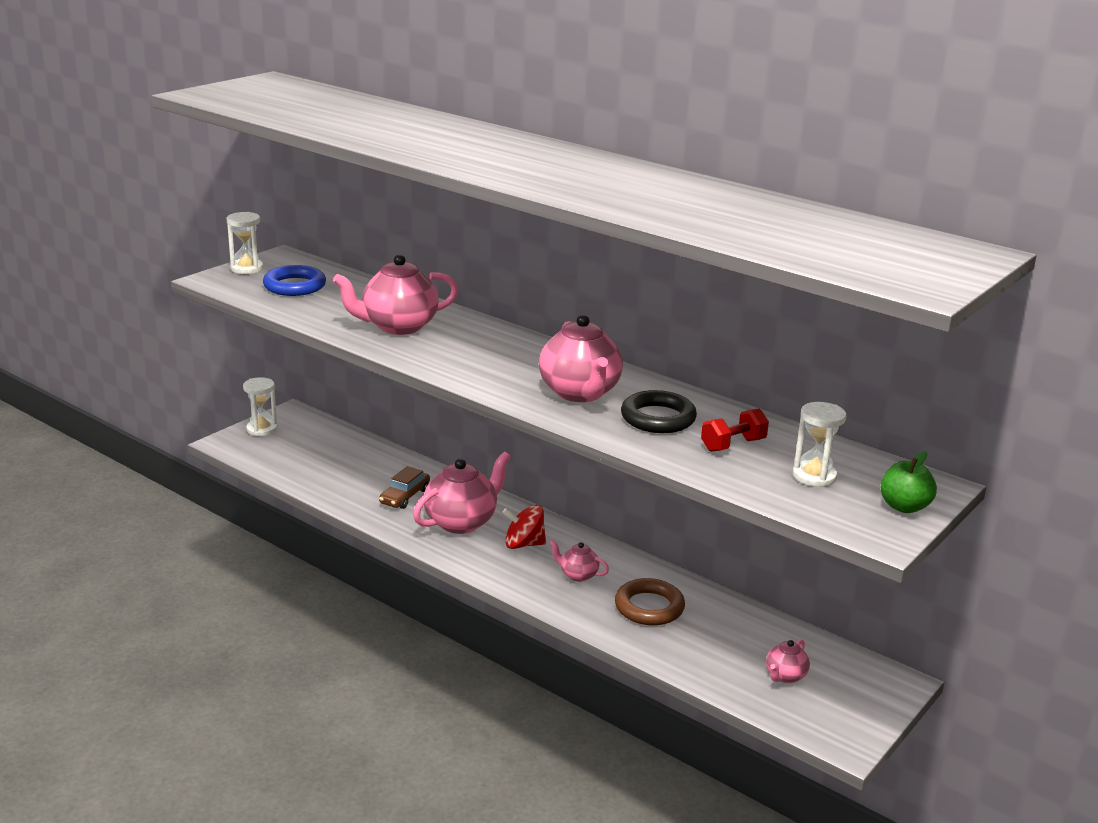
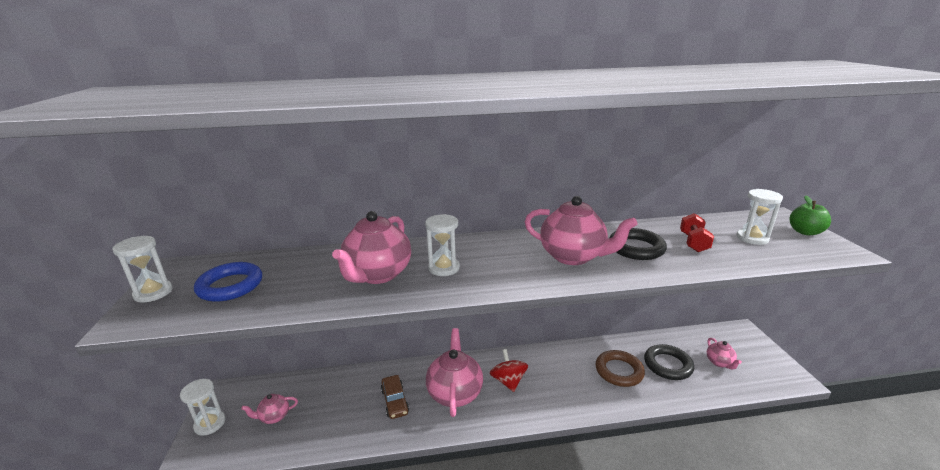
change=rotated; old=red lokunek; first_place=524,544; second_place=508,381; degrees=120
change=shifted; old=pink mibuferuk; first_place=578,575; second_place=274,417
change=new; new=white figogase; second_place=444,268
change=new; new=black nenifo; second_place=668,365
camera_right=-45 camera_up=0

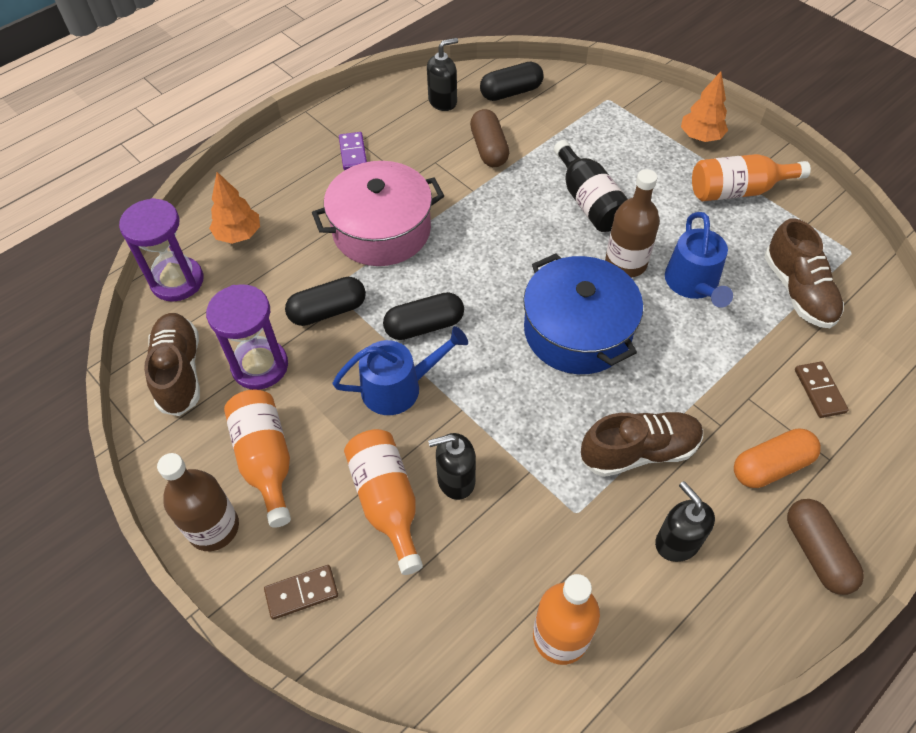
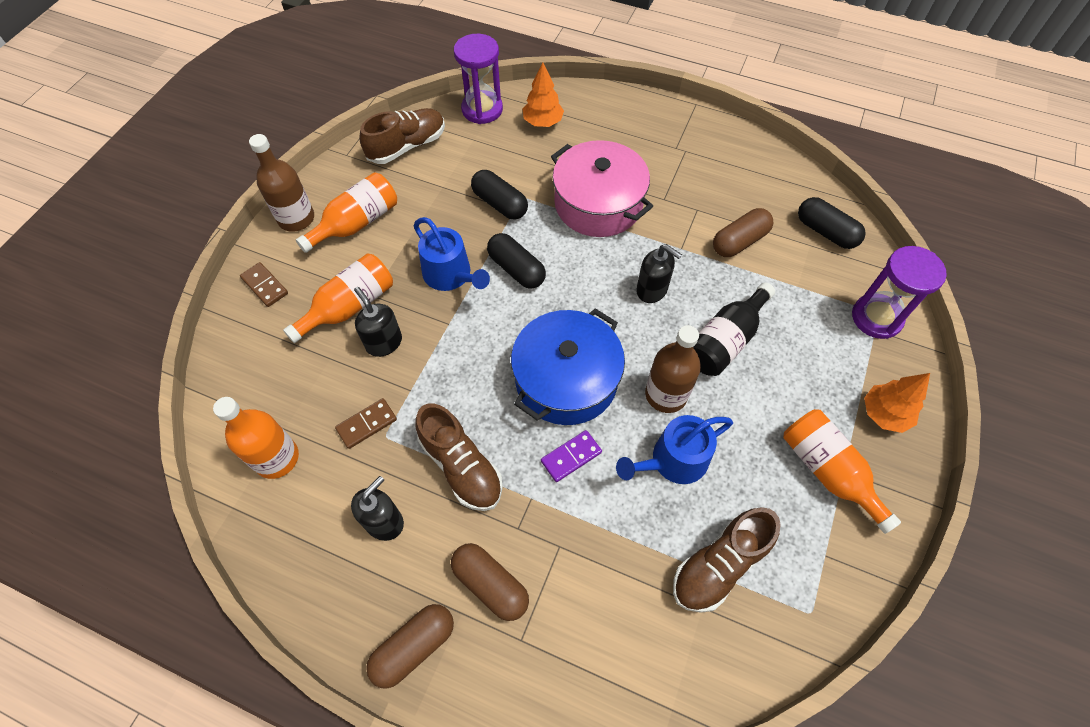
change=shifted; old=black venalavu; first_place=443,101; second_place=652,290
change=shifted; old=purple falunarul; first_place=353,153; second_place=571,457
change=shifted; old=purple figogase; first_place=260,366; second_place=876,318
change=shifted; old=brown falunarul; first_place=819,391; second_place=367,424
change=repainted; old=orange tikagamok; new=brown tikagamok; first_place=771,466; second_place=490,584
camera_right=65 camera_up=5

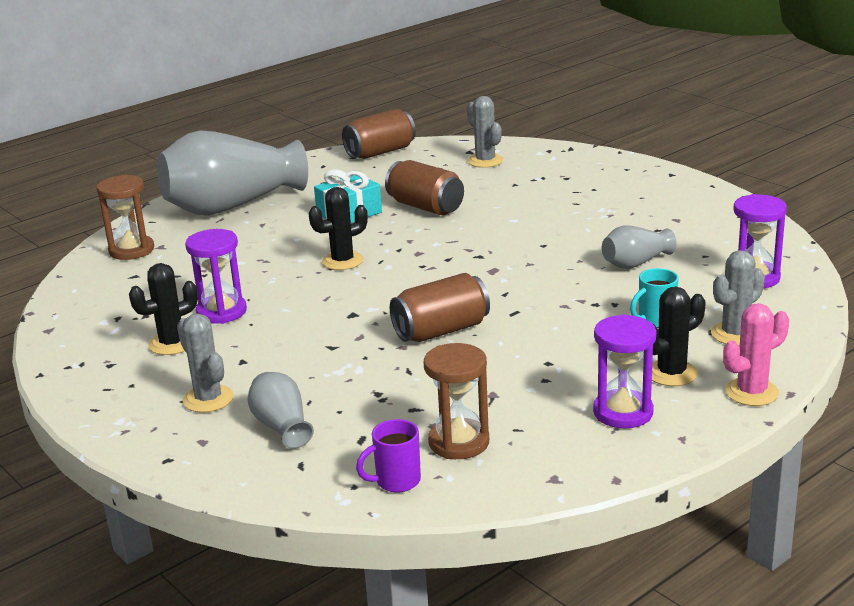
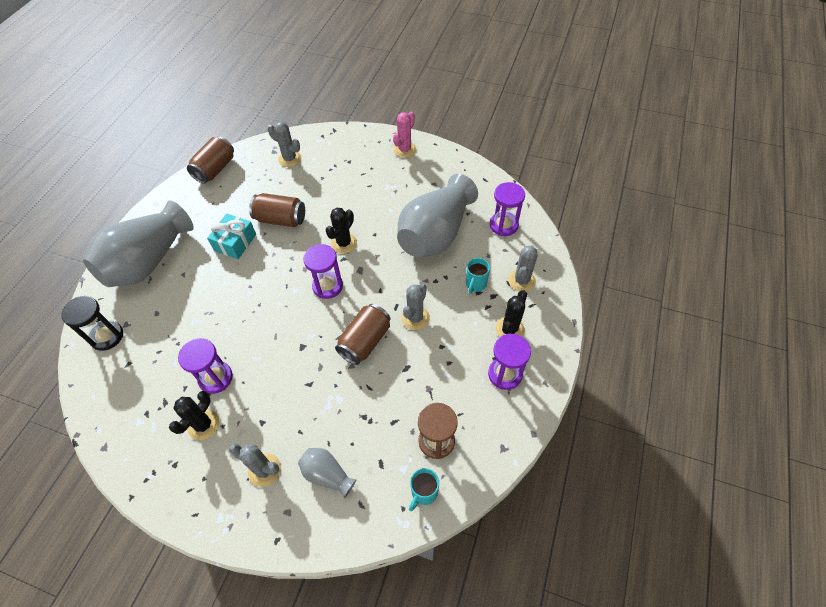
change=repainted; old=brown figogase; new=black figogase; first_place=131,250; second_place=107,336
change=shifted; old=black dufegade; first_place=342,261; second_place=344,243
change=scaled; old=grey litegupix; first_place=635,263; second_place=435,234; factor=2.2
change=shifted; old=pink dufegade; first_place=751,392; second_place=405,150
change=repainted; old=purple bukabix; new=turquoise bukabix; first_place=396,481; second_place=423,492
change=new; new=purple figogase; second_place=327,286
change=new; new=grey dufegade; second_place=415,318
camera_right=-30 camera_up=30

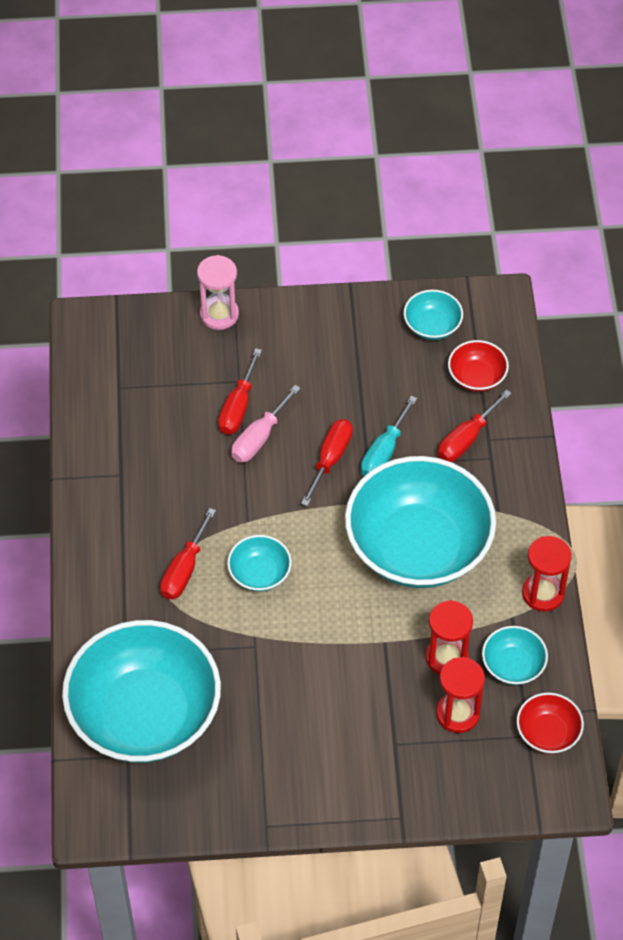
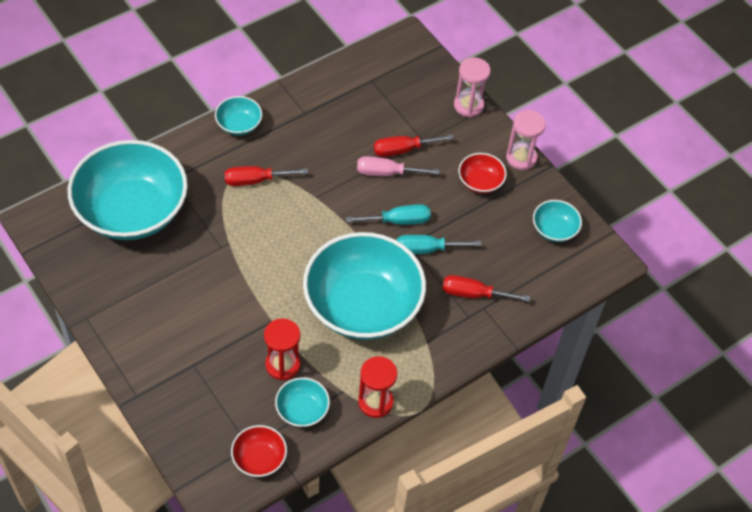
change=shifted; old=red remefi; first_place=476,377; second_place=480,182
change=repainted; old=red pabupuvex; new=turquoise pabupuvex; first_place=330,459; second_place=398,221
change=shifted; old=turquoise remefi; first_place=259,573; second_place=239,125
change=gone; old=red figogase; first_place=457,714
change=new; new=pink figogase; second_place=521,158
camera_right=55 camera_up=0

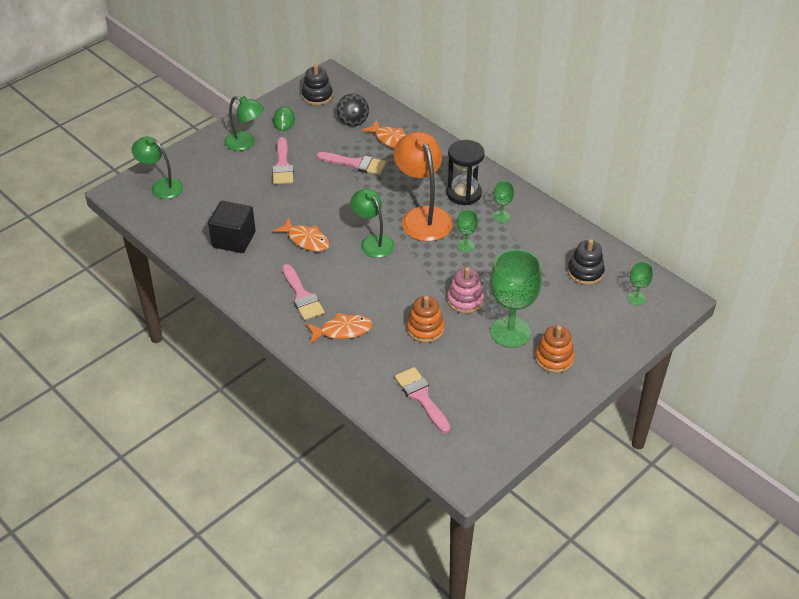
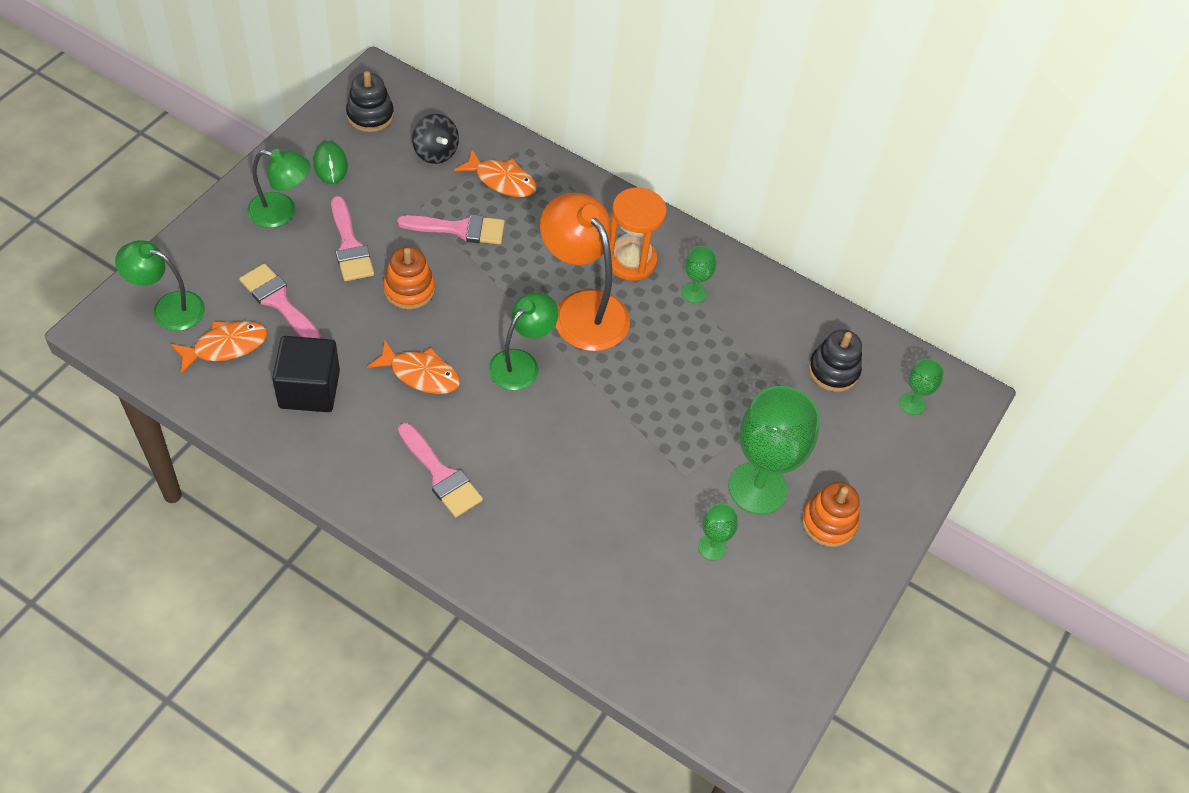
change=repainted; old=black figogase; new=orange figogase; first_place=464,193; second_place=631,261
change=rotated; old=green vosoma; first_place=373,242; second_place=521,363; degrees=90
change=shifted; old=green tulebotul; first_place=466,245; second_place=712,547
change=gone; old=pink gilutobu; first_place=465,300
change=shifted; old=orange gilutobu; first_place=425,329; second_place=409,289
change=shifted; old=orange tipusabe; first_place=342,330; second_place=225,346
change=shifted; old=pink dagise; first_place=421,397; second_place=278,301
camera_right=-20 camera_up=10

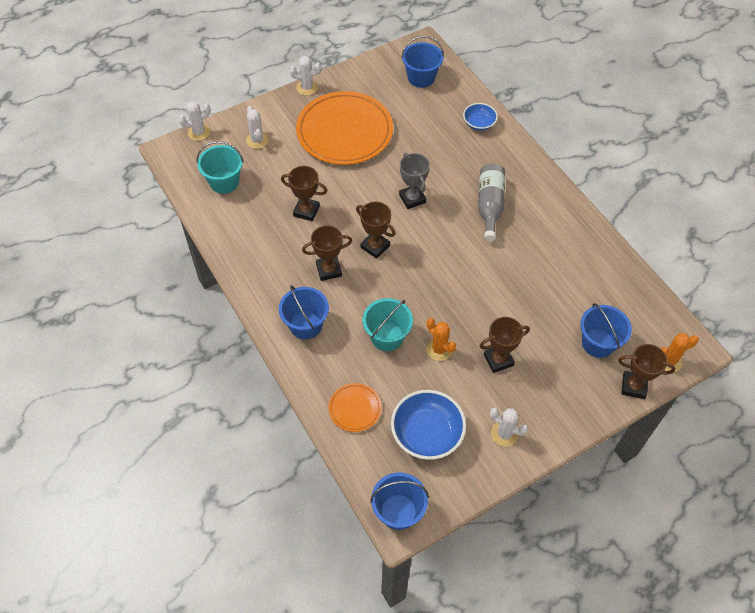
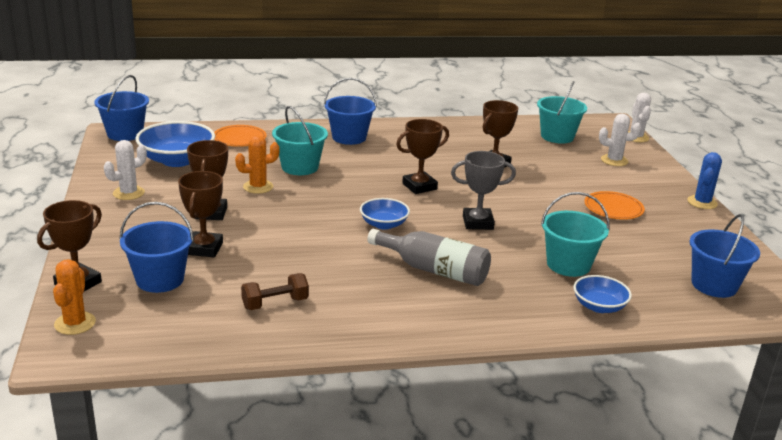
change=repainted; old=white dufegade; new=blue dufegade; first_place=307,87; second_place=702,202
change=scaled; old=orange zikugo; first_place=344,131; second_place=613,208; factor=0.45
change=shifted; old=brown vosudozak; first_place=329,270; second_place=204,248
change=new; new=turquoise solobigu; second_place=568,265
change=new; new=blue remefi; second_place=384,224
change=new; new=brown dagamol; second_place=275,303
camera_right=110 camera_up=-30

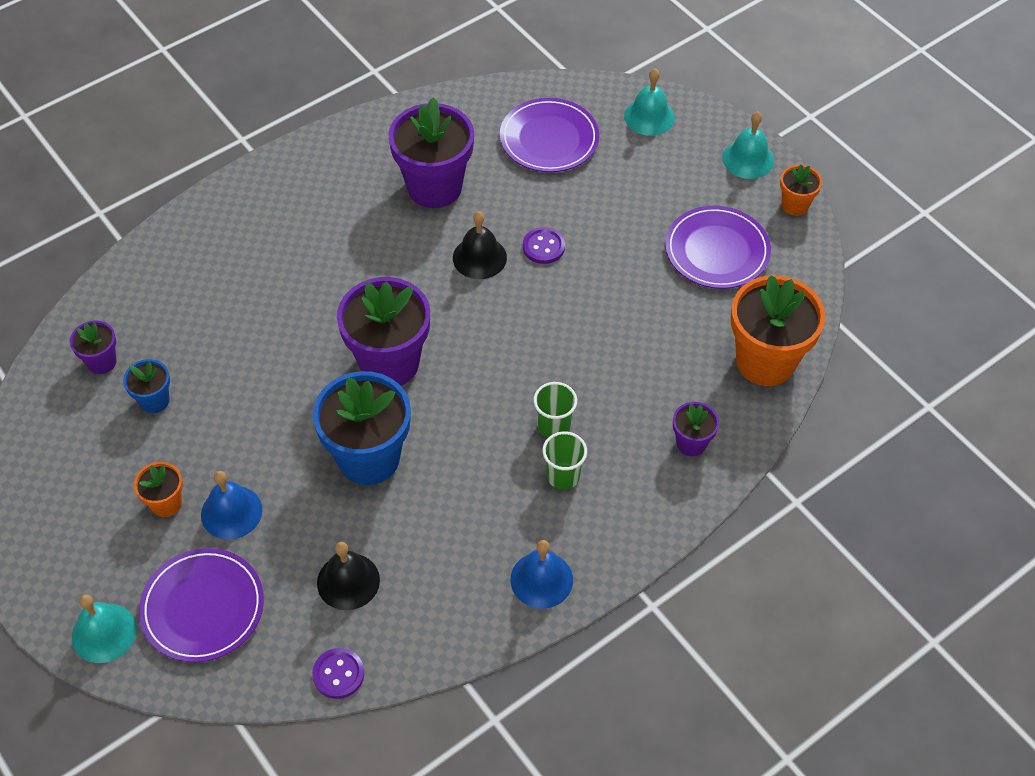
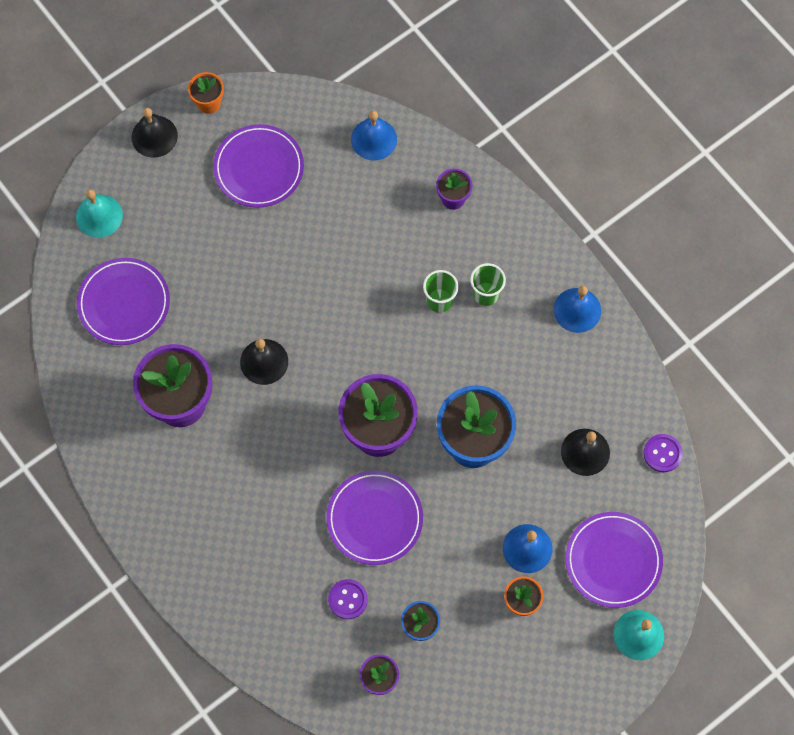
change=repainted; old=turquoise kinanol; new=black kinanol; first_place=748,159; second_place=154,136
change=shifted; old=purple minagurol; first_place=543,247; second_place=348,599
change=swapped; old=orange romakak; new=blue kinanol; first_place=765,361; second_place=374,139
change=new; new=purple zikugo; second_place=374,519
camera_right=-90 camera_up=15

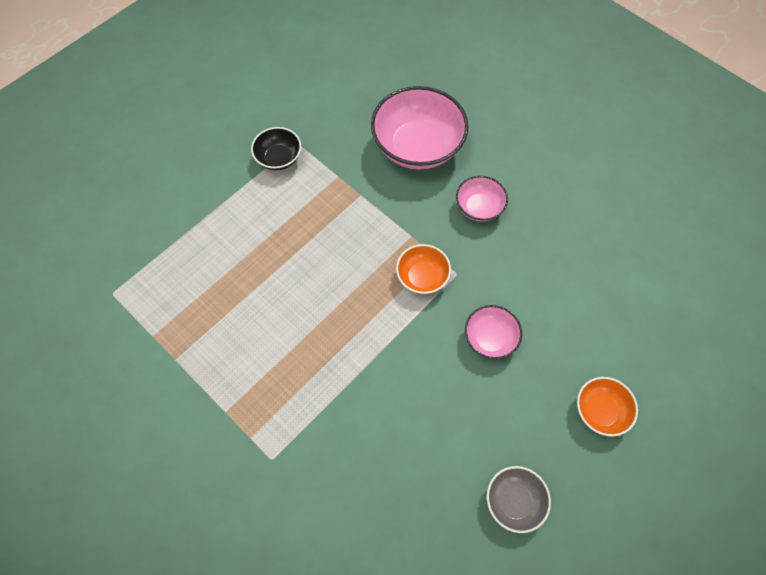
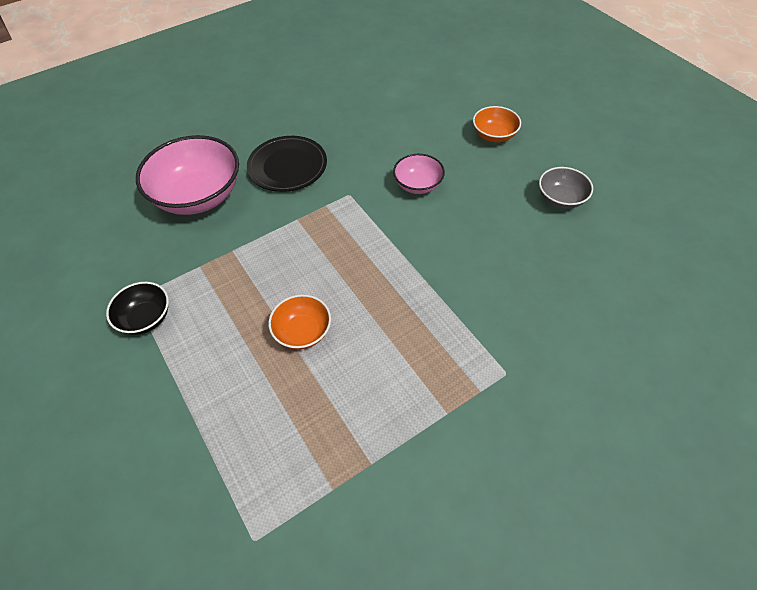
change=swapped; old=pink remefi; new=black zikugo; first_place=479,207; second_place=287,166
change=shifted; old=orange remefi; first_place=422,277; second_place=303,332
camera_right=-75 camera_up=-10

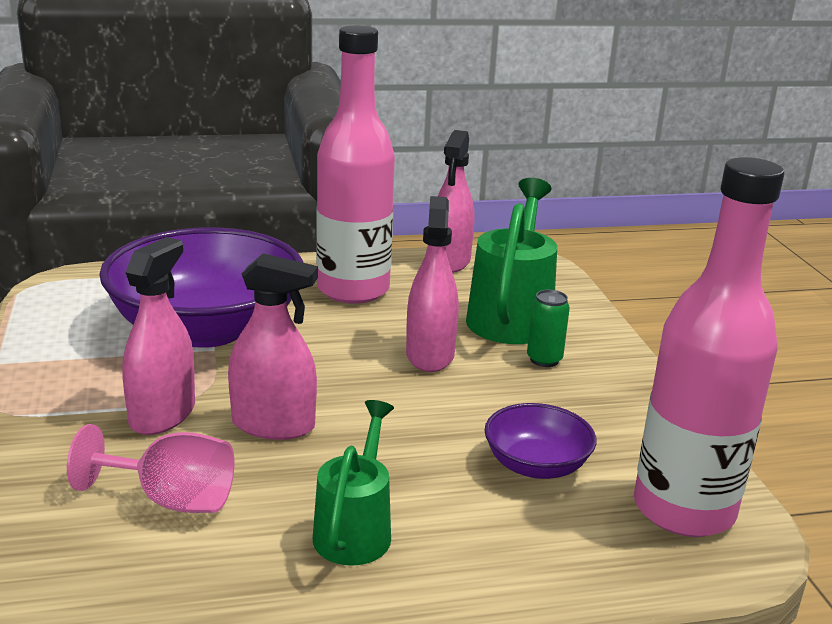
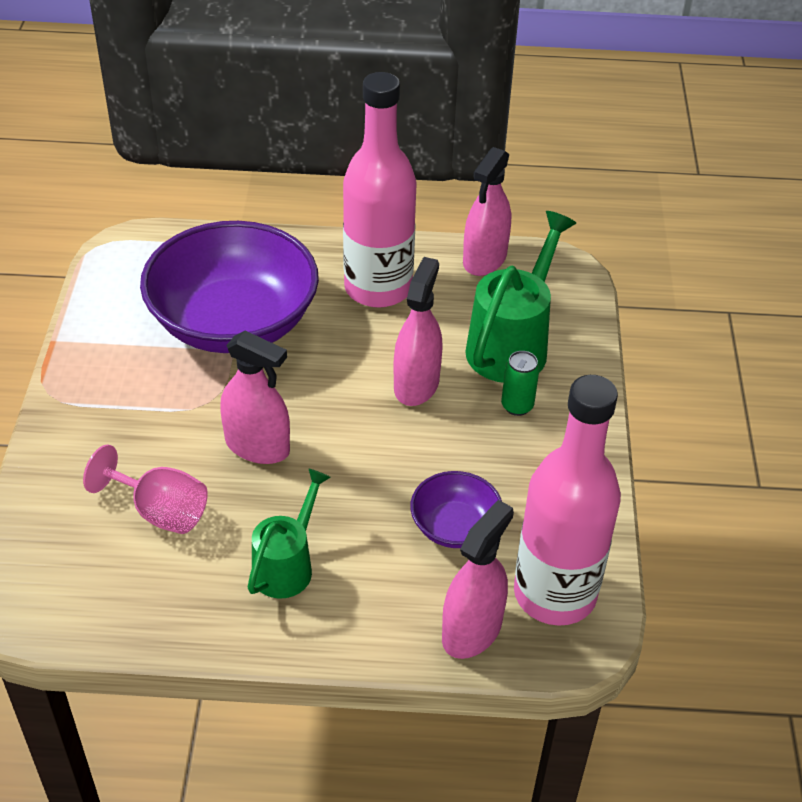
change=shifted; old=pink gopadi; first_place=162,415; second_place=472,630
camera_right=15 camera_up=20

